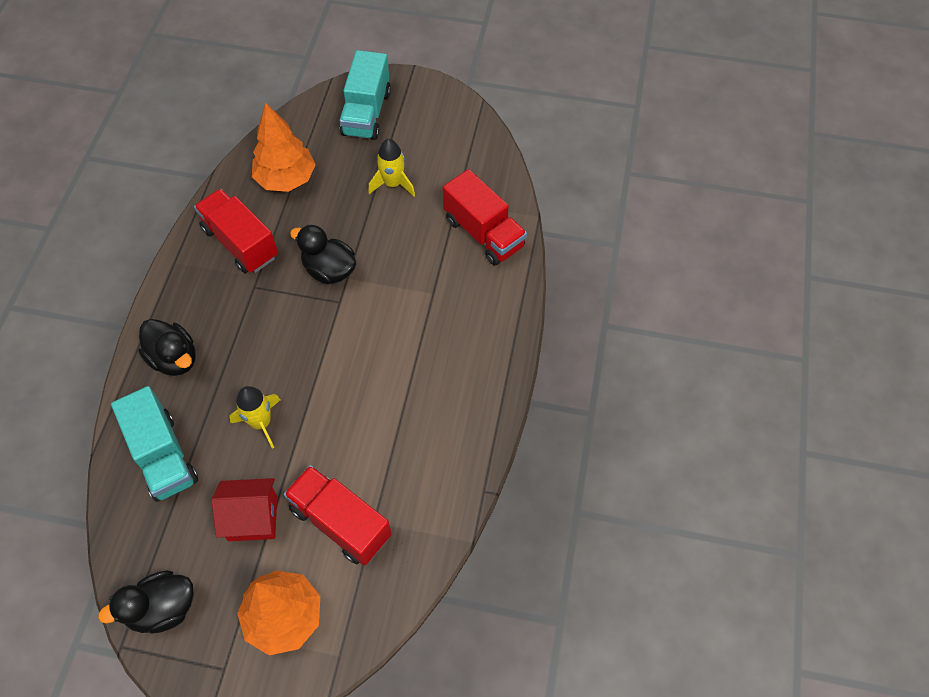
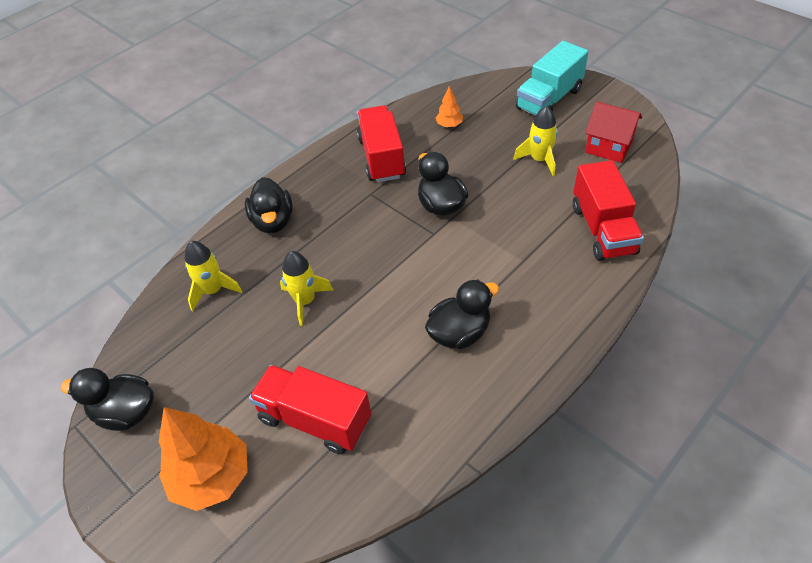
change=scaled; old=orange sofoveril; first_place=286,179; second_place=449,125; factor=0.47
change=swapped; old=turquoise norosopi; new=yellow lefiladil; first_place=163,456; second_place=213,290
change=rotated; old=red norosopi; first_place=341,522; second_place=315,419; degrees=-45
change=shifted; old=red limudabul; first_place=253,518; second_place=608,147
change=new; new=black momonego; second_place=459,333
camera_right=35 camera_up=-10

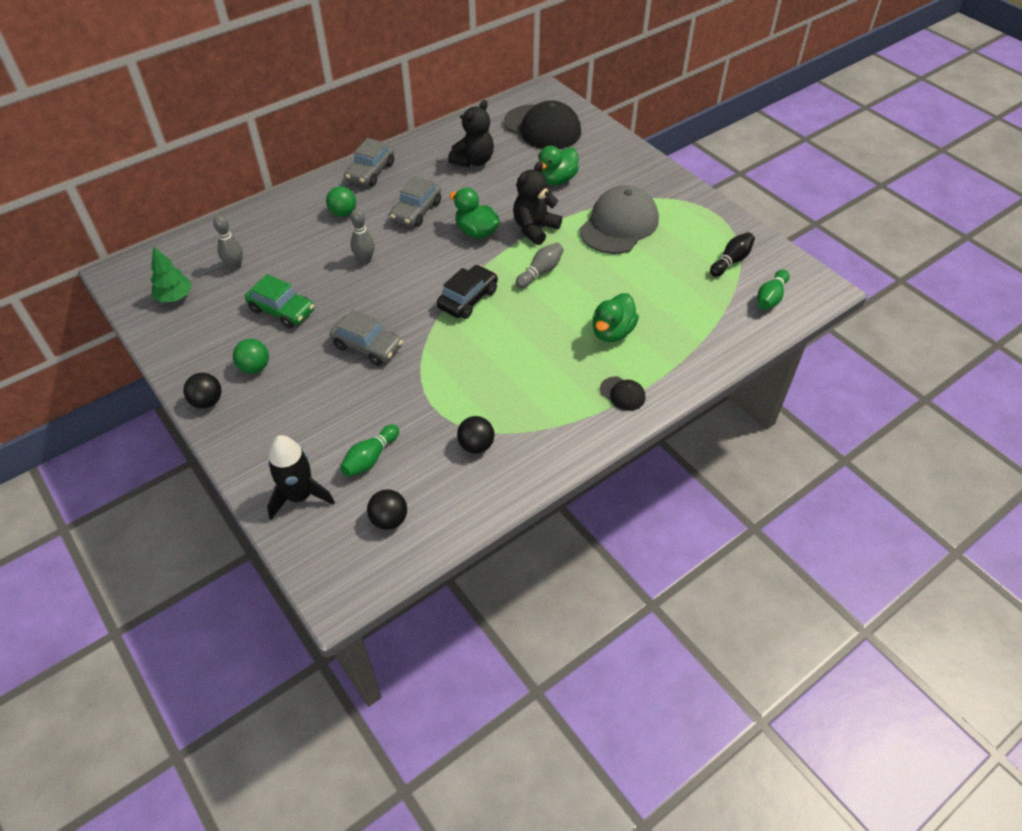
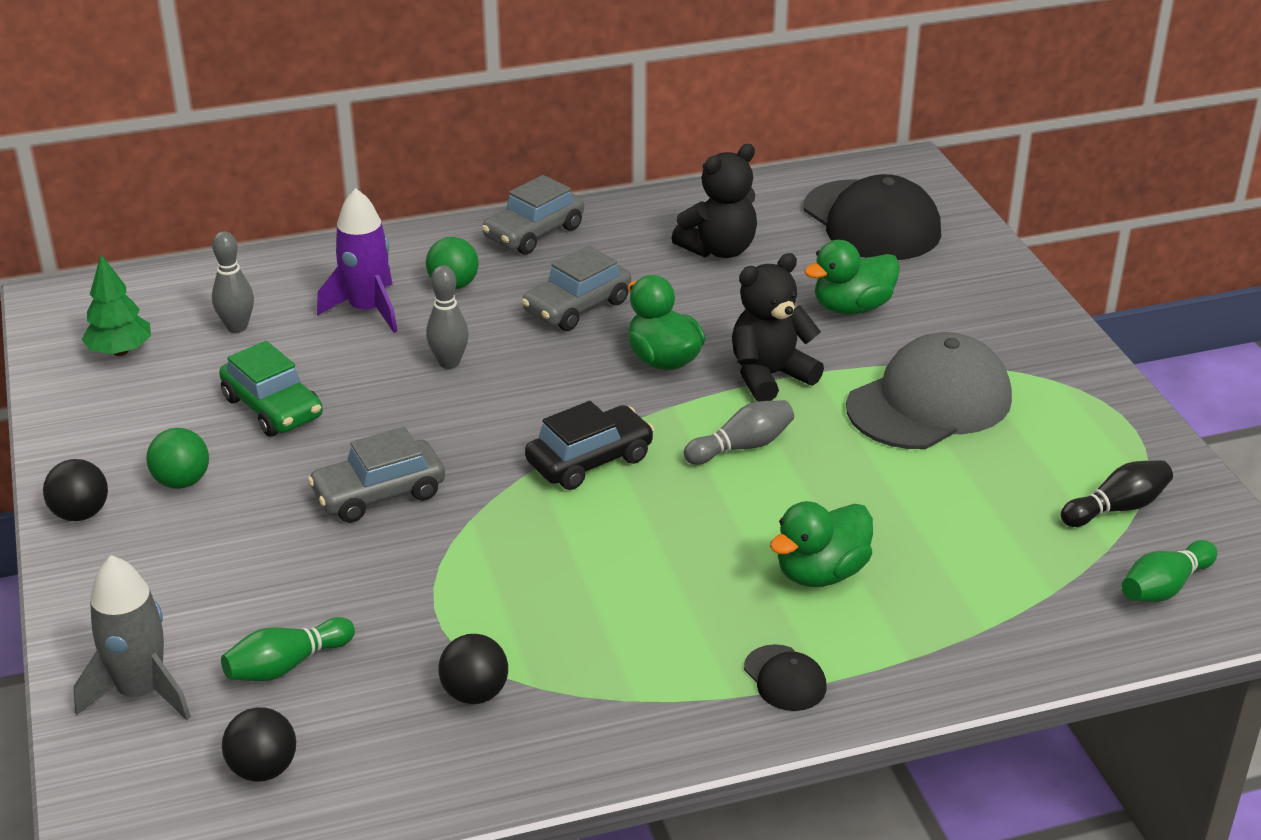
change=rotated; old=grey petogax; first_place=367,346; second_place=379,494; degrees=105
change=repainted; old=black lefiladil; new=grey lefiladil; first_place=299,496; second_place=141,692
change=new; new=purple lefiladil; second_place=368,310
camera_right=20 camera_up=-15

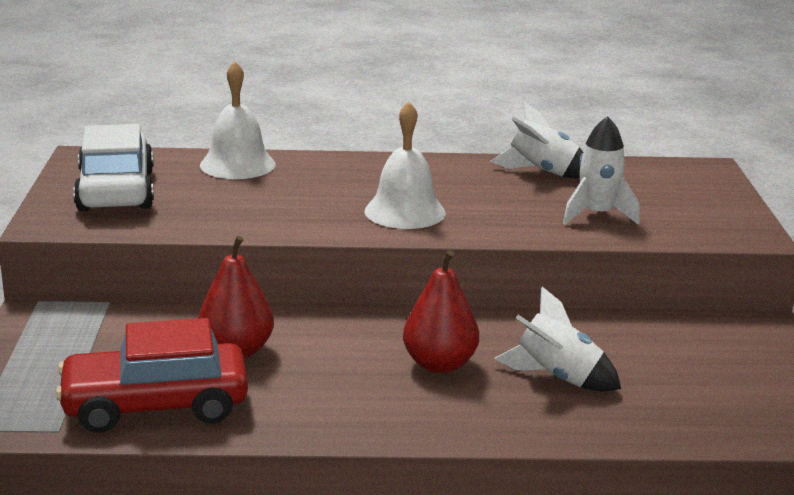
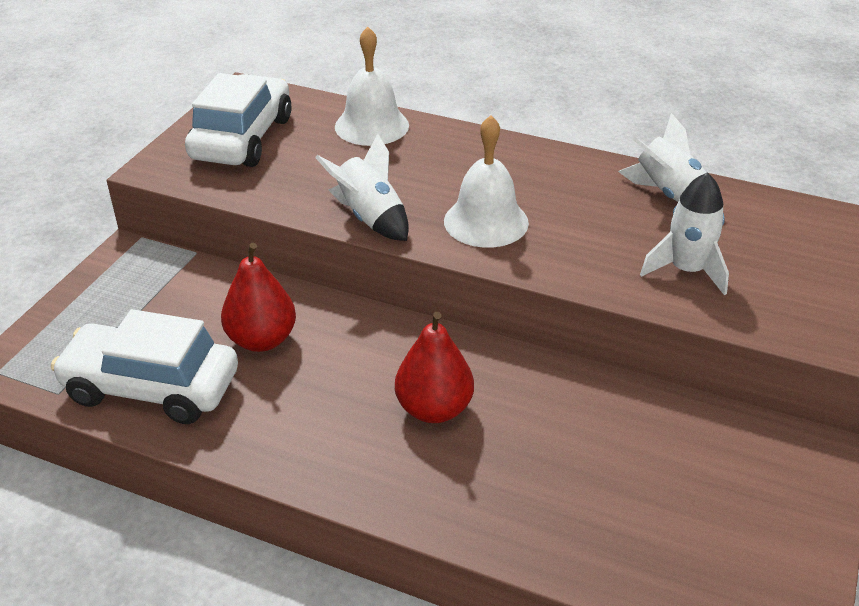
change=shifted; old=white lefiladil; first_place=557,377; second_place=369,218
change=repainted; old=red petogax; new=white petogax; first_place=155,406; second_place=151,387
camera_right=25 camera_up=15

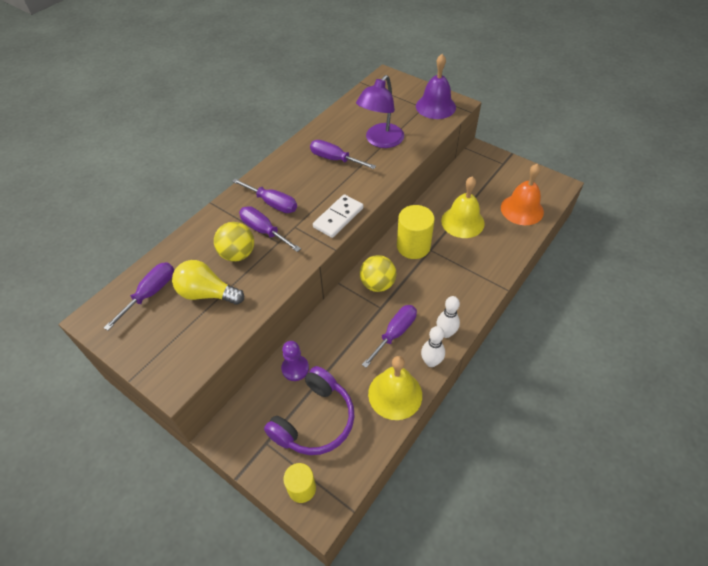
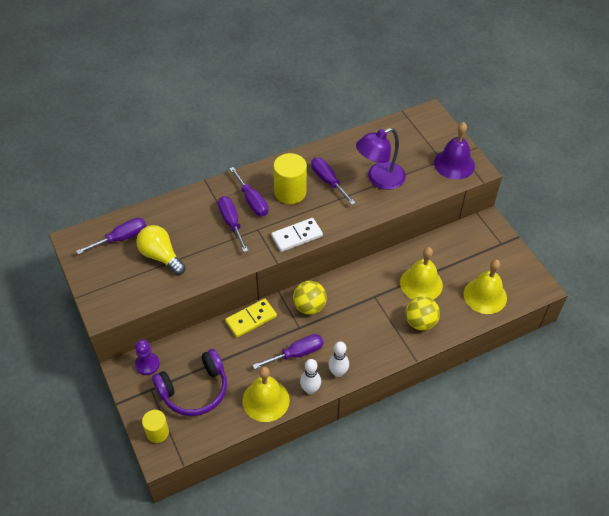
change=repainted; old=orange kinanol; new=yellow kinanol; first_place=522,209; second_place=485,296
change=shifted; old=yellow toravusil; first_place=413,246; second_place=290,192
change=shifted; old=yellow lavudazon; first_place=238,254; second_place=420,322
change=shifted; old=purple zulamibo; first_place=295,368; second_place=147,364
change=new; new=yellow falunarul; second_place=251,319
camera_right=25 camera_up=0

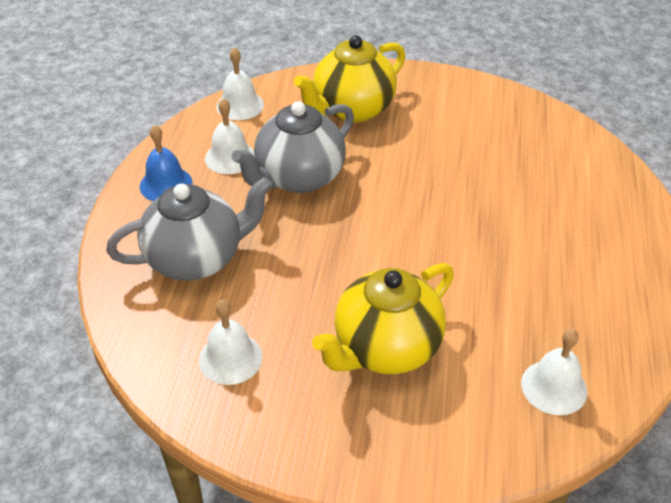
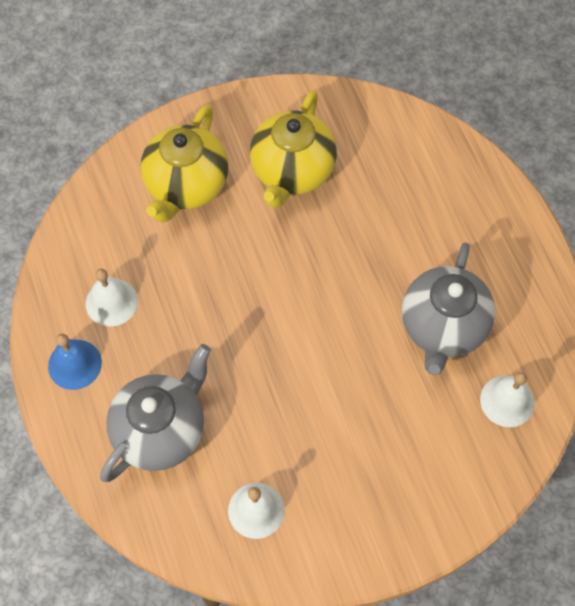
change=gone; old=white kinanol; first_place=240,105
change=shifted; old=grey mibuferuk; first_place=298,178; second_place=443,327
change=shifted; old=yellow mibuferuk; first_place=385,348; second_place=292,171
camera_right=-30 camera_up=20

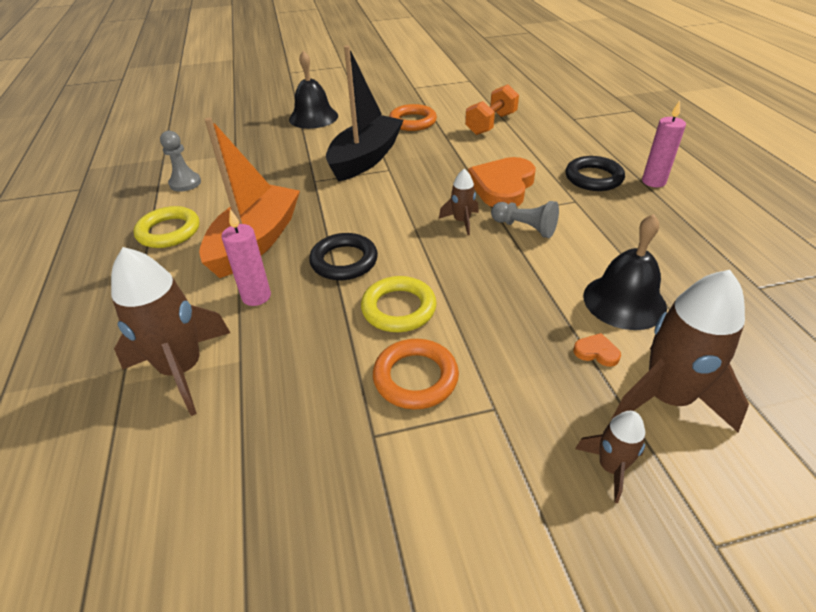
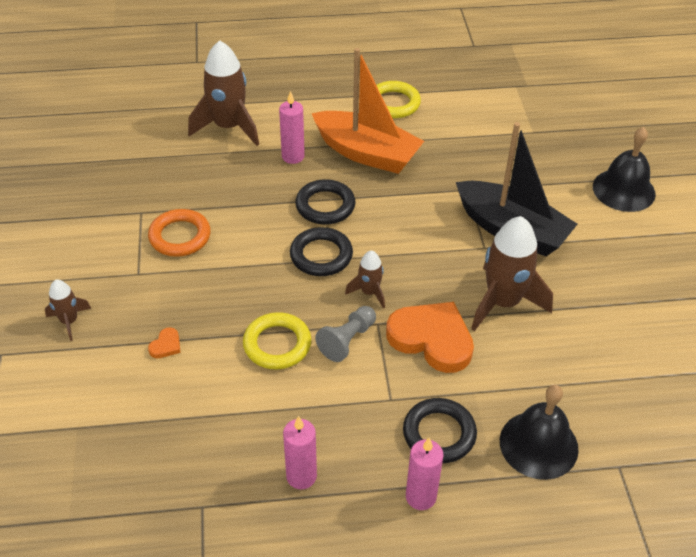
change=gone; old=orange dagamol; first_place=491,124
change=gone; old=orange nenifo; first_place=412,122
change=gone; old=grey zulamibo; first_place=185,183
change=shifted; old=black kinanol; first_place=624,301; second_place=538,444
change=shifted; old=brown lefiladil; first_place=667,398; second_place=503,302
change=shifted; old=yellow nenifo; first_place=398,308; second_place=277,344
change=new; new=black nenifo; second_place=321,255
change=new; new=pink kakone; second_place=301,476
camera_right=95 camera_up=5

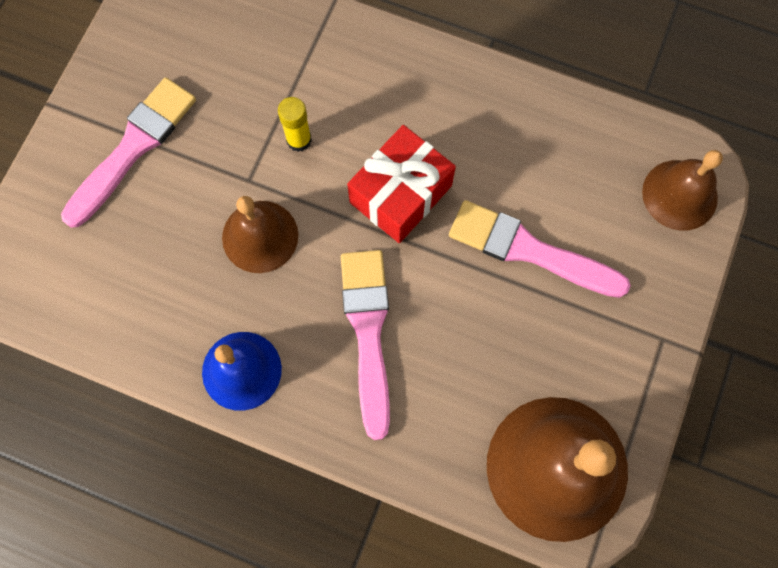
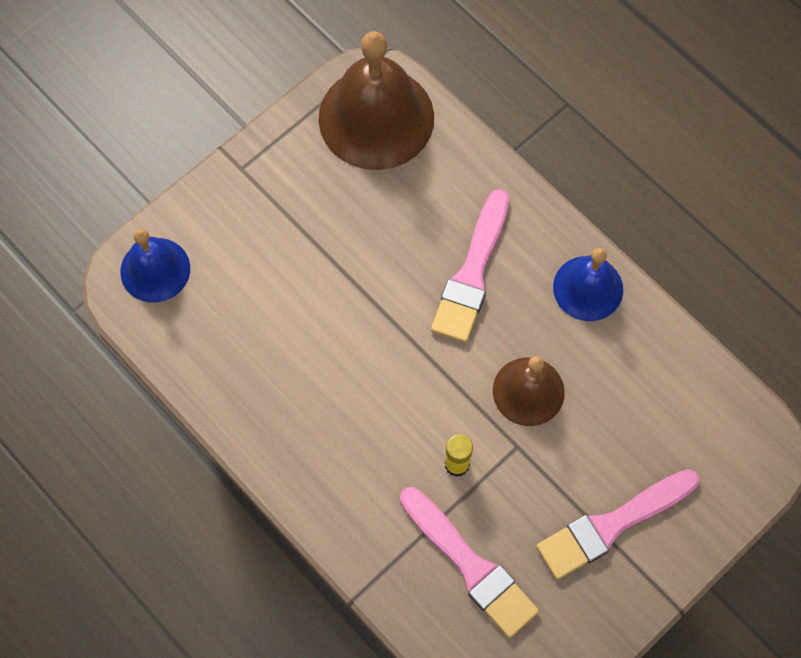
change=gone; old=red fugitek; first_place=400,194
change=repainted; old=brown kinanol; new=blue kinanol; first_place=680,195; second_place=155,270
change=shifted; old=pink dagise; first_place=529,250; second_place=470,566
camera_right=-155 camera_up=-5

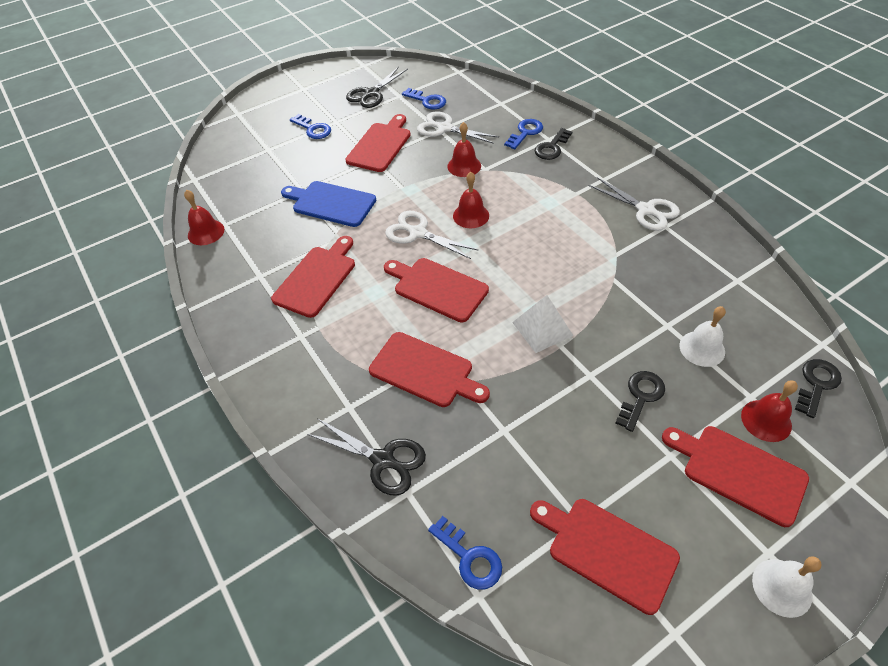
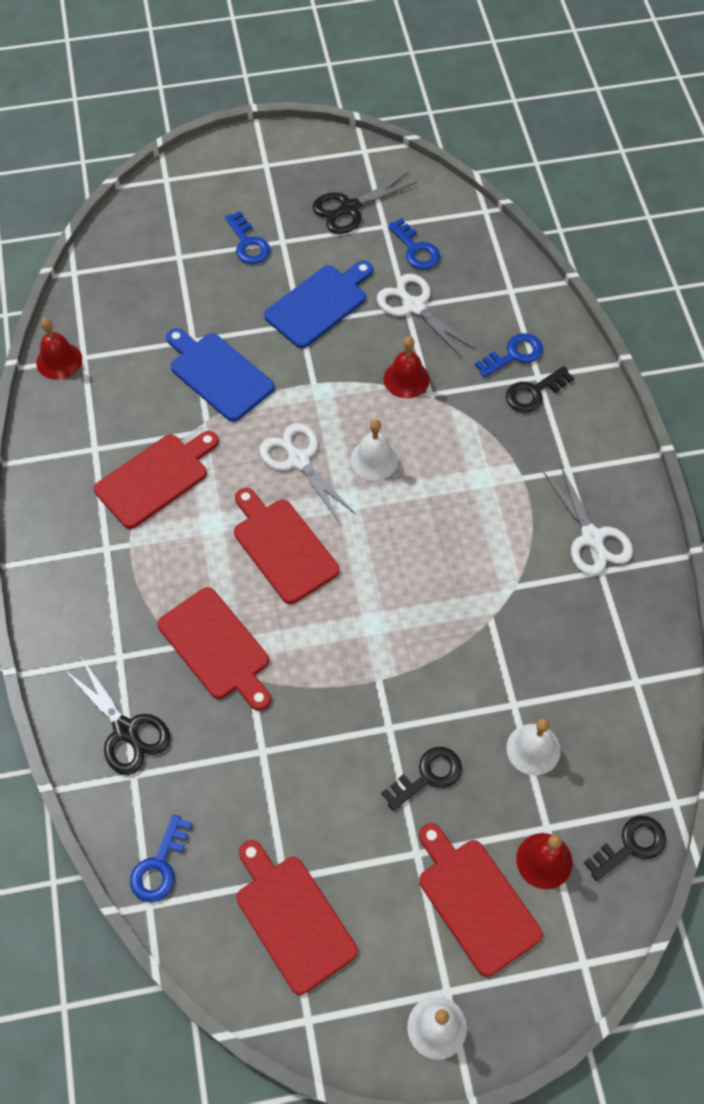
change=repainted; old=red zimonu; new=blue zimonu; first_place=380,145; second_place=319,304
change=repainted; old=red kinanol; new=white kinanol; first_place=471,215; second_place=374,459
change=gone; old=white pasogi; first_place=542,328
change=rotated; old=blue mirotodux; first_place=469,557; second_place=159,866; degrees=45
camera_right=20 camera_up=10

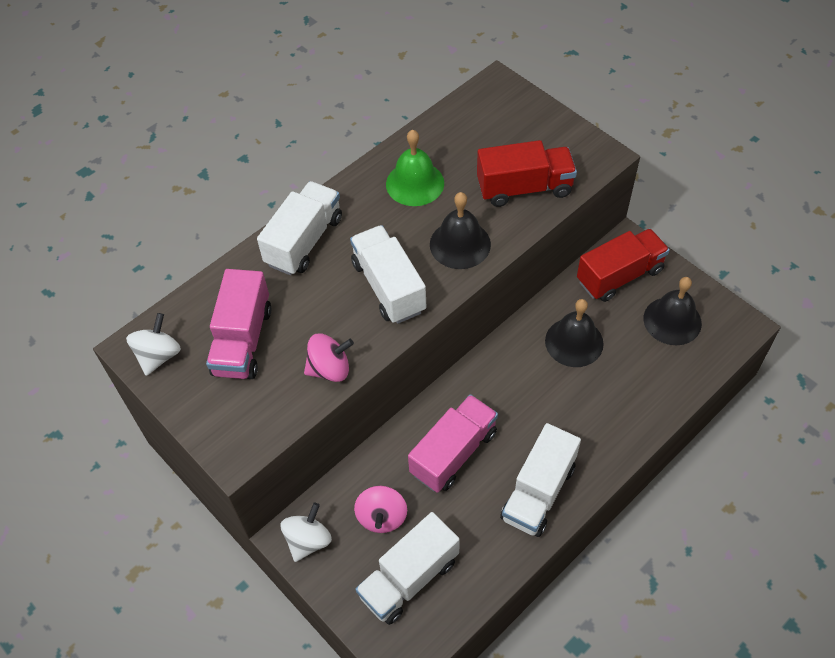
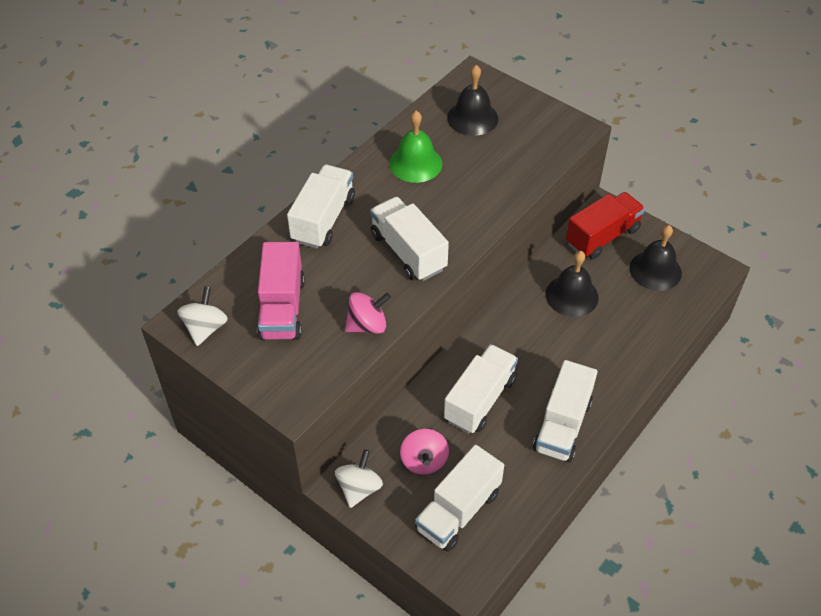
change=gone; old=red norosopi; first_place=524,188
change=shifted; old=black kinanol; first_place=460,244; second_place=472,118
change=repainted; old=pink norosopi; new=white norosopi; first_place=453,453; second_place=480,399
camera_right=-10 camera_up=-5

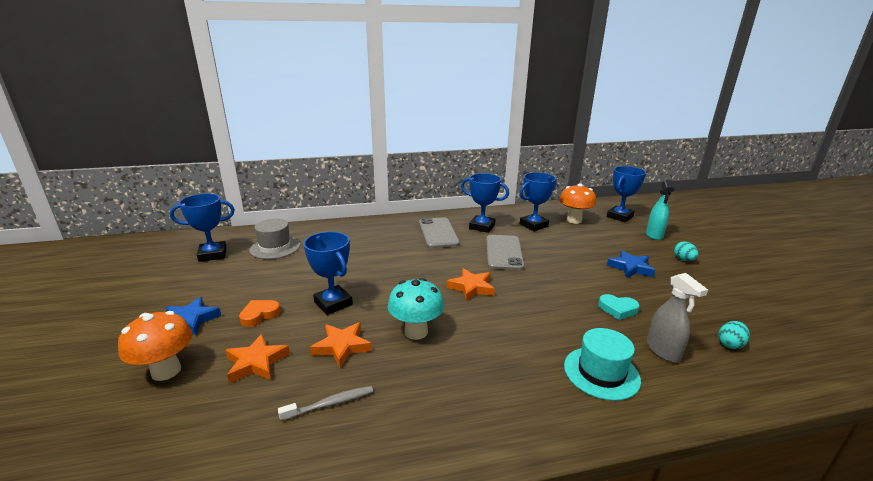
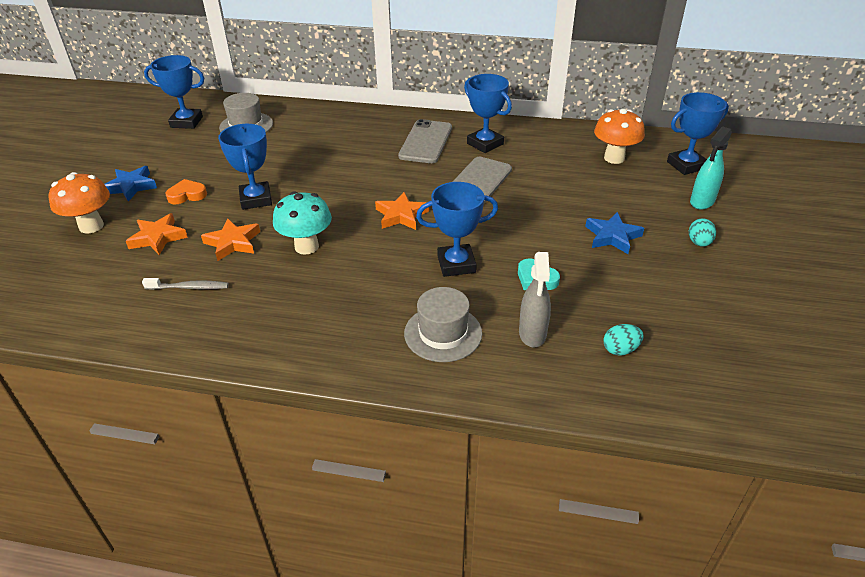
change=shifted; old=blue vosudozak; first_place=533,225; second_place=456,264
change=repainted; old=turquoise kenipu; new=grey kenipu; first_place=601,373; second_place=443,333
camera_right=25 camera_up=15

